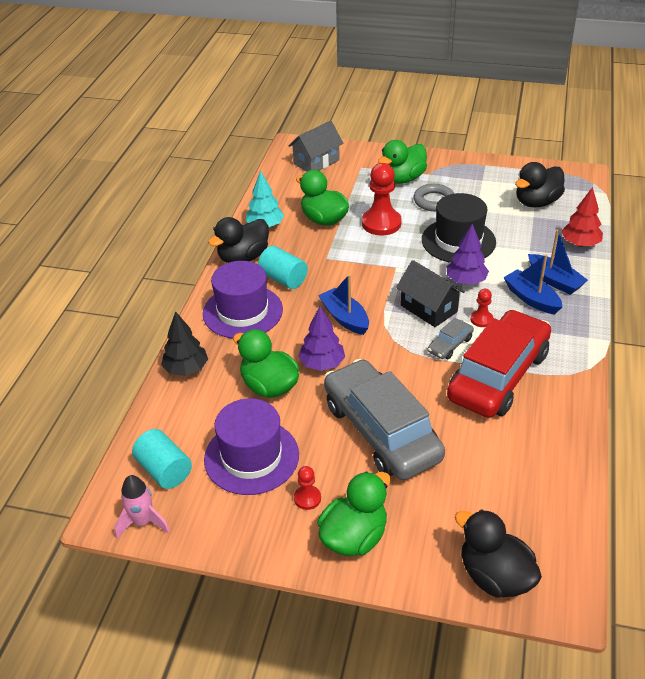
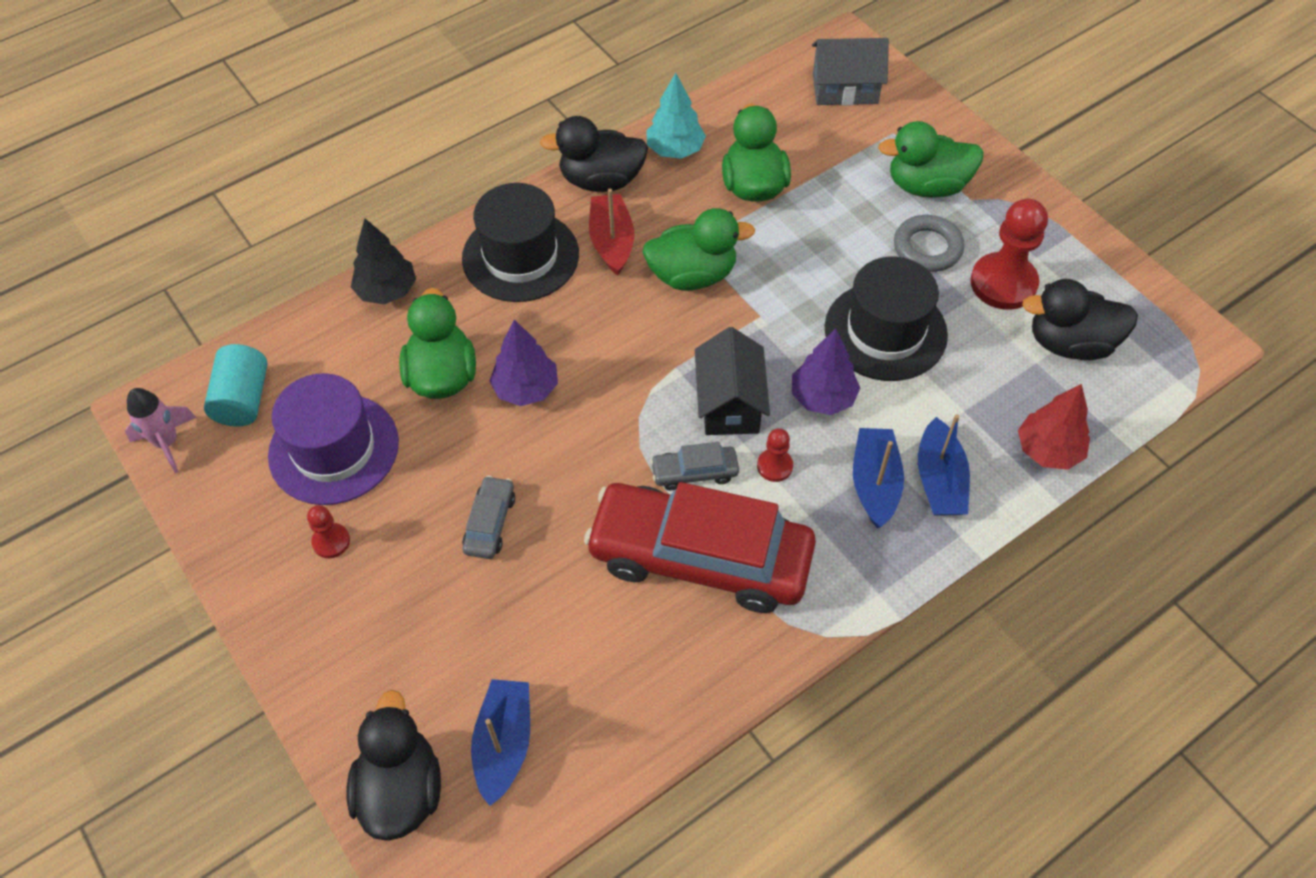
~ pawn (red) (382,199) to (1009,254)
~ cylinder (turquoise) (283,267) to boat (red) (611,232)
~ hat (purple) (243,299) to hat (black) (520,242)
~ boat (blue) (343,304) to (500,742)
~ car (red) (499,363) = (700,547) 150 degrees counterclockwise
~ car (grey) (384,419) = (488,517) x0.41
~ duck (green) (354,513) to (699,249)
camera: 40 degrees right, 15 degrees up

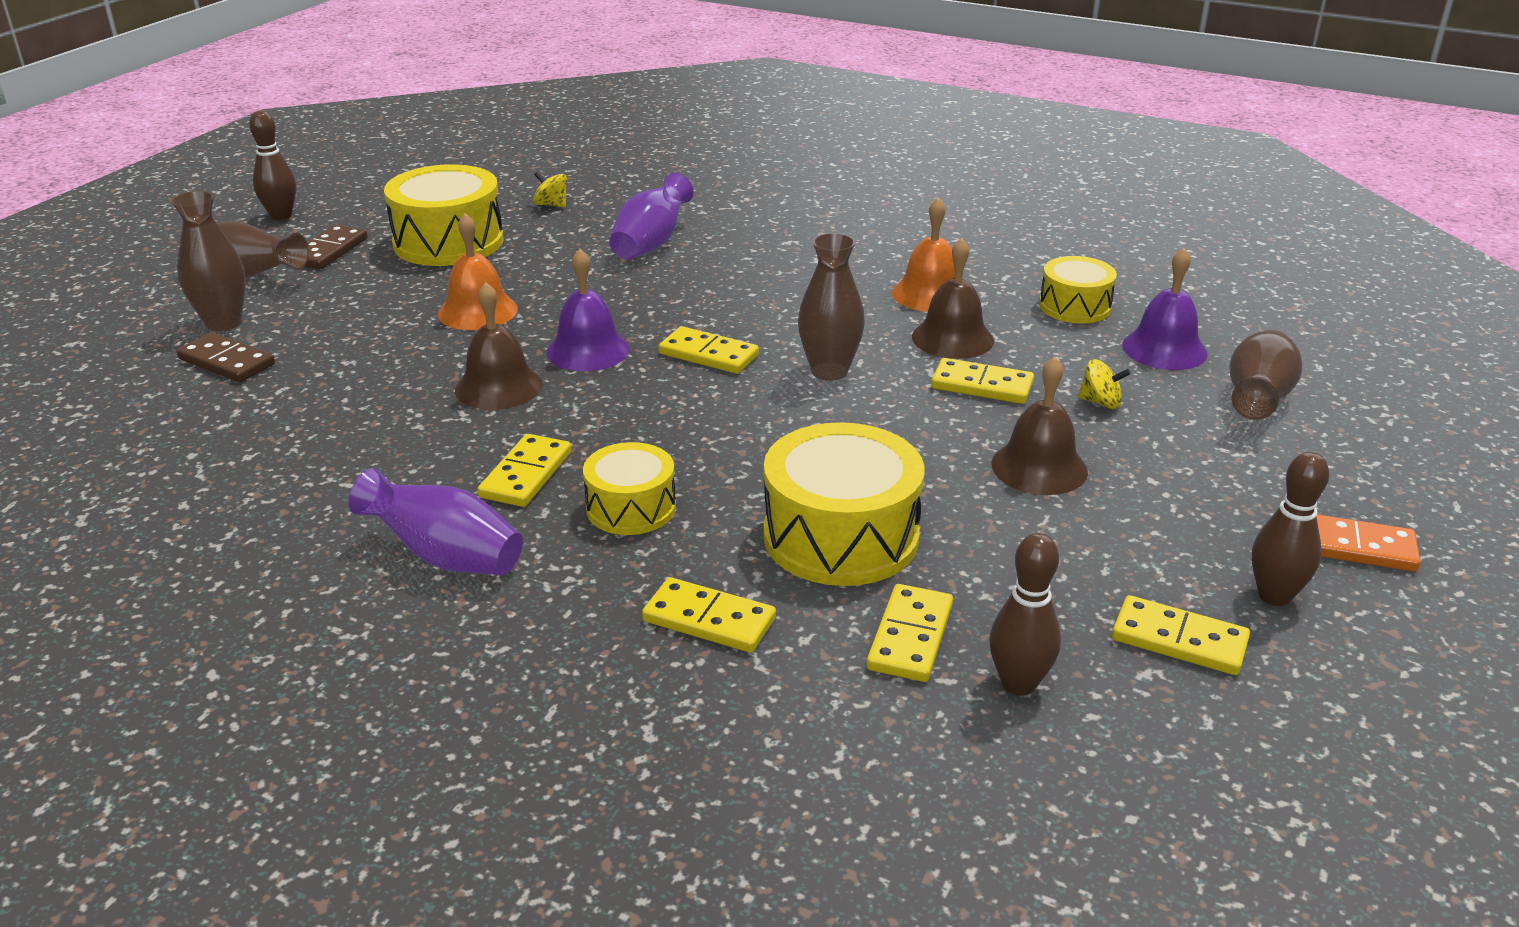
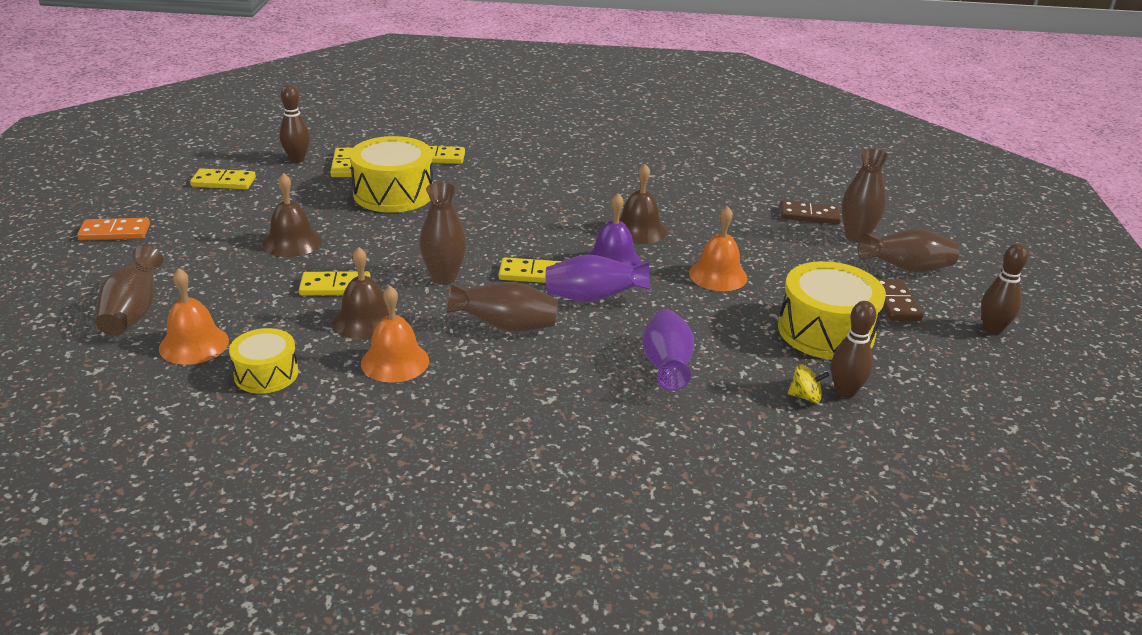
~ bell (purple) (1165,309) to bell (orange) (194,316)
- spinning top (yellow) (1104,384)
- domino (yellow) (524,470)
- drum (yellow) (629,488)
~ bowling pin (brown) (1290,529) to (853,349)
~ vase (purple) (436,521) to (598,278)
+ vase (brown) (502,307)
camera: 155 degrees right, 0 degrees up

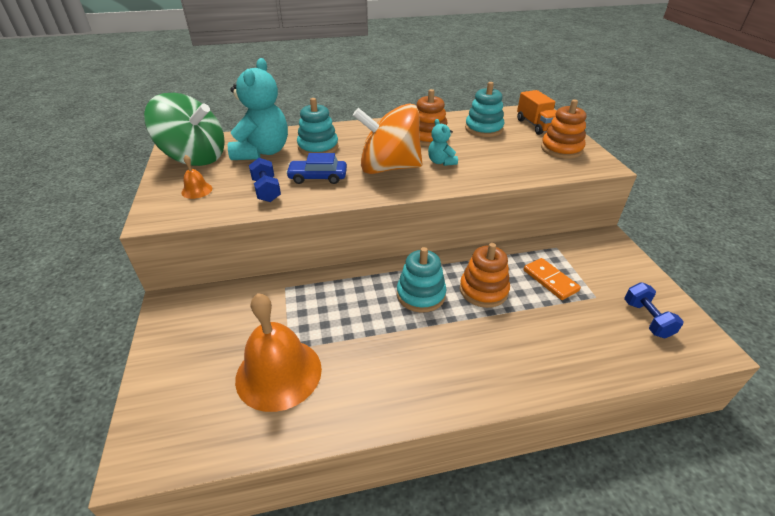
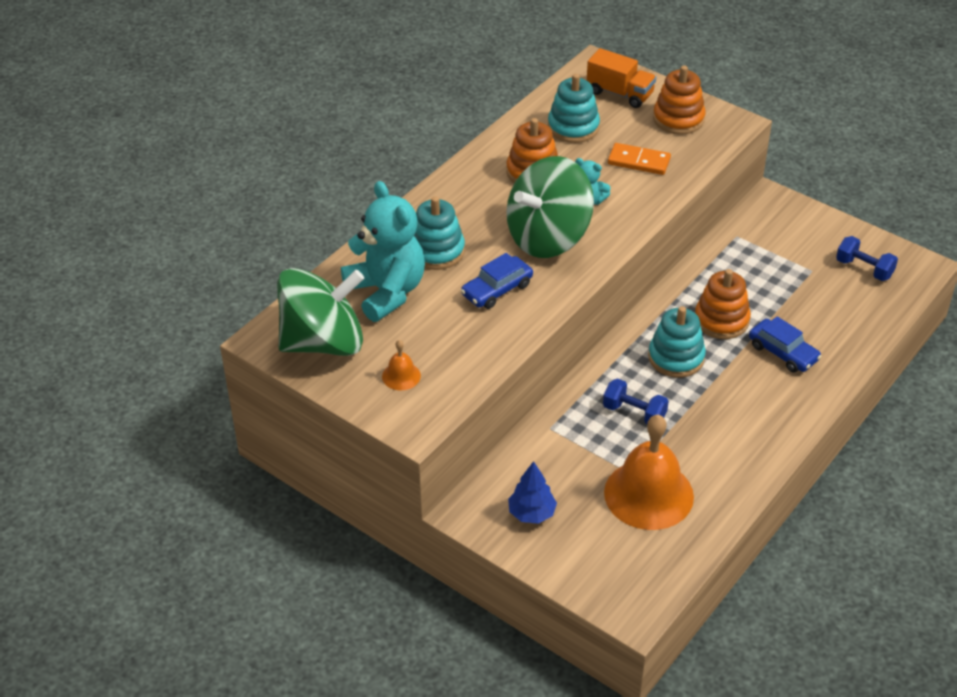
~ spinning top (orange) (388,139) to spinning top (green) (550,207)
~ dumbbell (blue) (265,180) to (636,401)
~ domino (orange) (552,279) to (639,159)
+ car (blue) (785,344)
+ tree (blue) (532,492)
camera: 40 degrees left, 5 degrees up

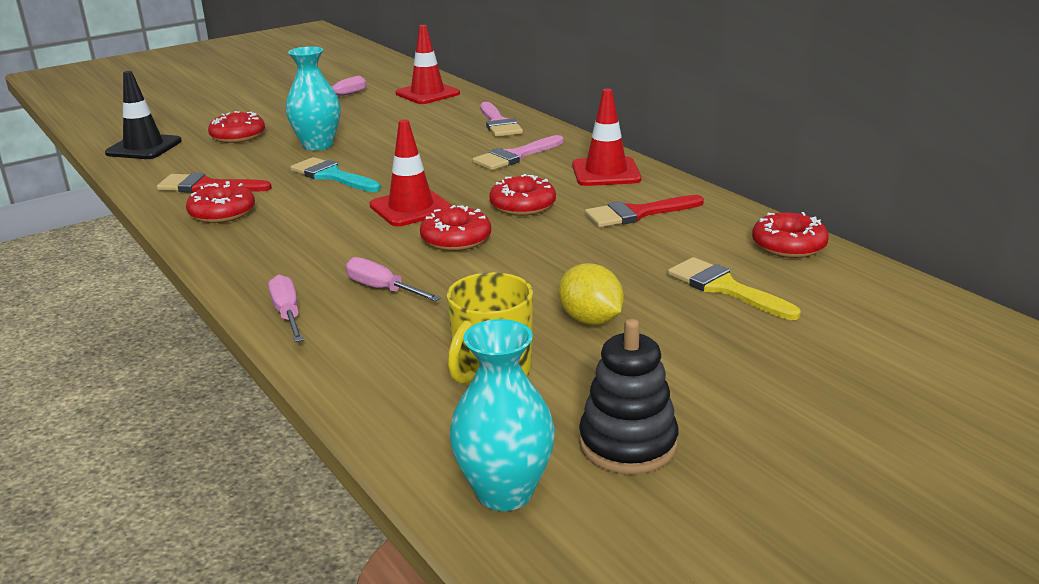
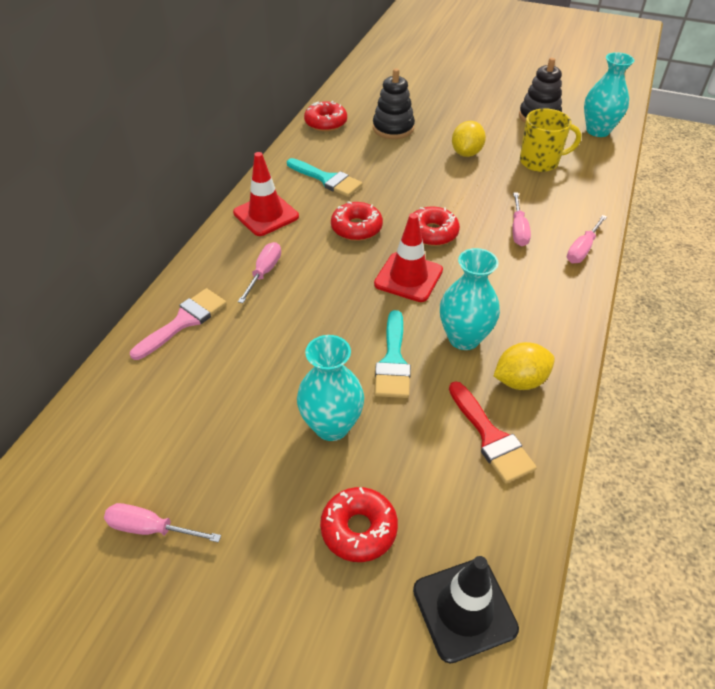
- traffic cone (red) (427,64)
~ brush (pink) (518,152) to screwdriver (pink) (259,272)
~ donut (red) (220,202) to lemon (yellow) (524,366)
~ brush (red) (644,211) to brush (turquoise) (325,177)
~ brush (yellow) (734,288) to stacking toy (black) (394,103)
+ vase (turquoise) (470,299)
camera: 125 degrees left, 20 degrees up

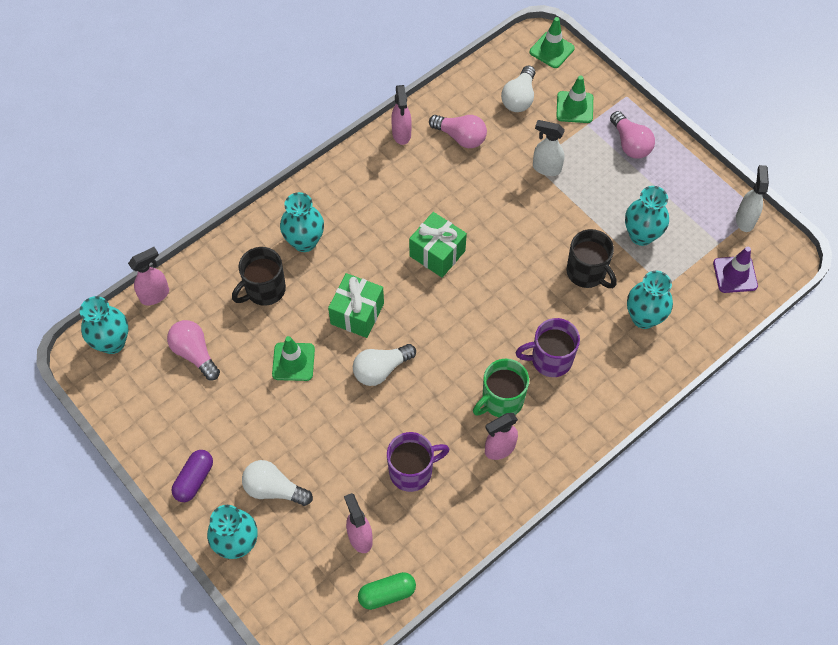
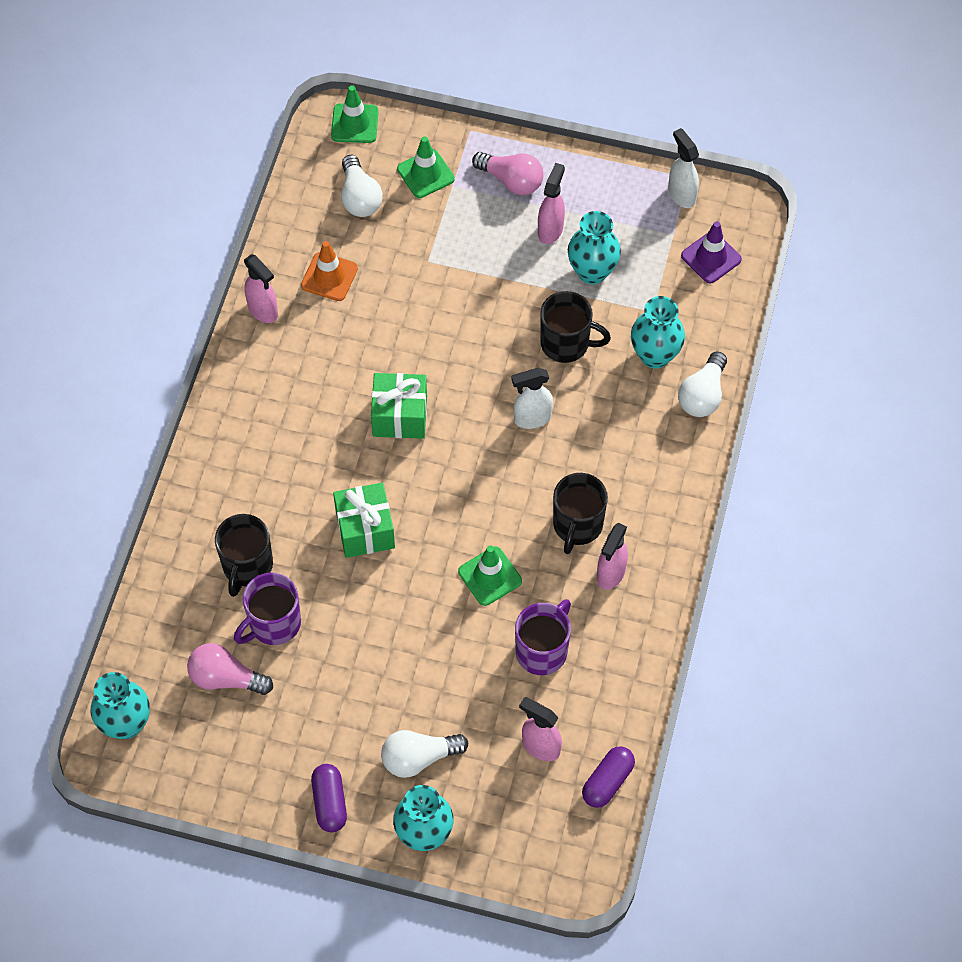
~ light bulb (pink) (458,131) to traffic cone (orange) (329,271)
~ spray bottle (white) (549,148) to (532,398)
- vase (turquoise) (302,222)
~ spray bottle (pink) (148,276) to (551,203)
~ mug (purple) (547,347) to (267,608)
~ traffic cone (green) (293,358) to (490,576)
~ light bulb (white) (384,365) to (702,384)
~ mug (green) (501,388) to mug (black) (580,513)
~ capsule (green) (387,591) to capsule (purple) (608,777)
camera: 35 degrees left, 0 degrees up

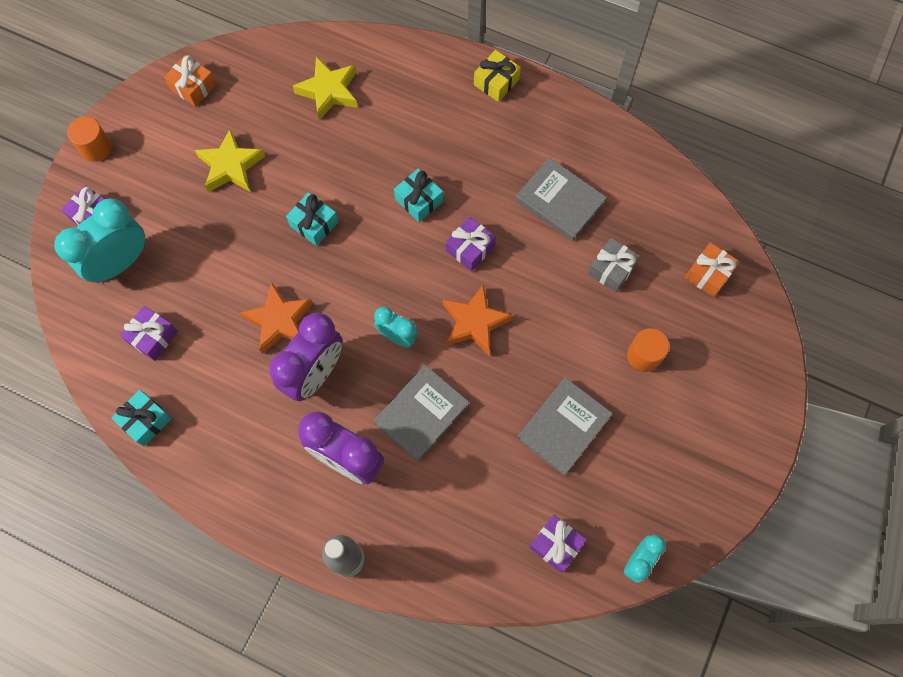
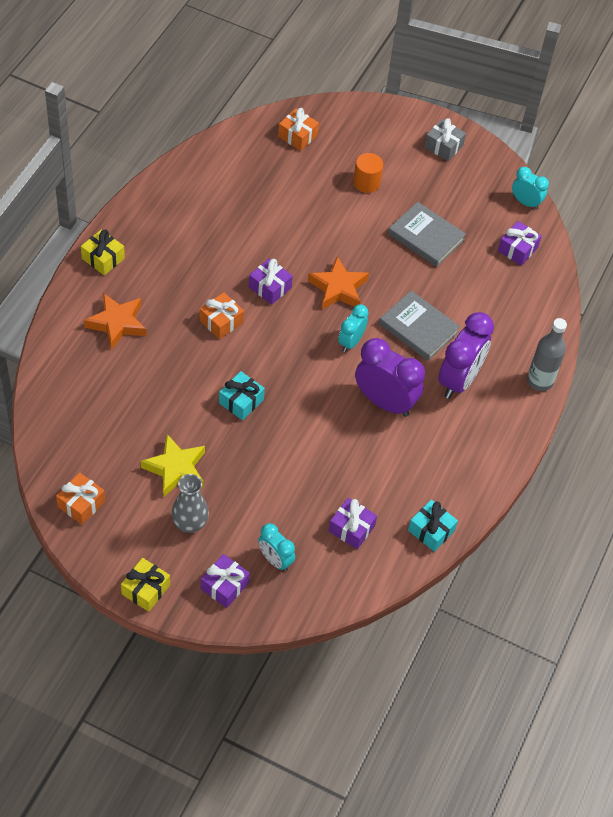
- star (yellow) (325,88)
~ cylinder (orange) (89,139) to gift (yellow) (145,585)
- book (grey) (561,199)
~ gift (turquoise) (418,195) to gift (orange) (222,315)
~ clock (turquoise) (100,240) = (276,547) x0.56
~ gift (grey) (614,265) to (445,139)
~ star (orange) (276,318) to (115,321)
+ vase (grey) (190,503)
camera: 95 degrees left, 15 degrees down

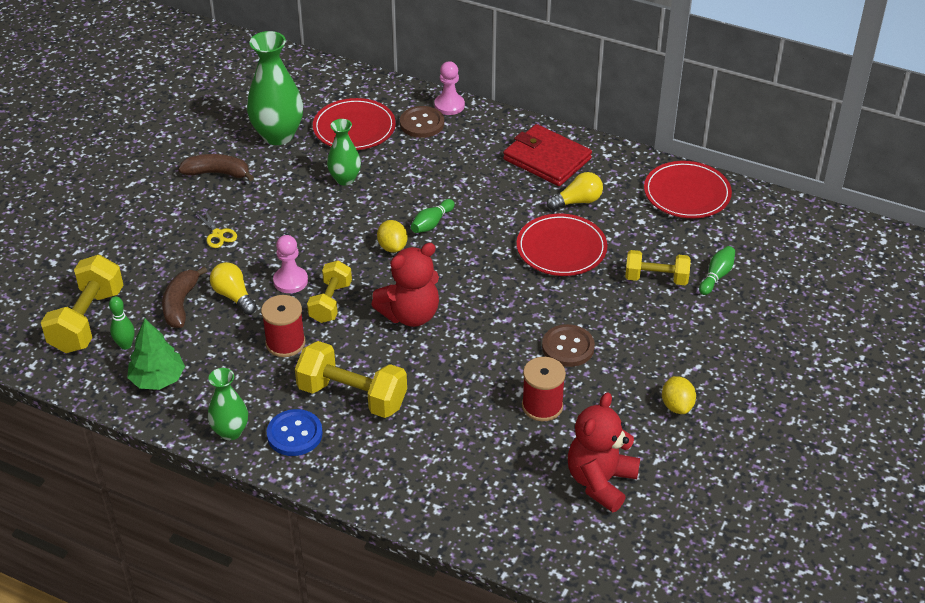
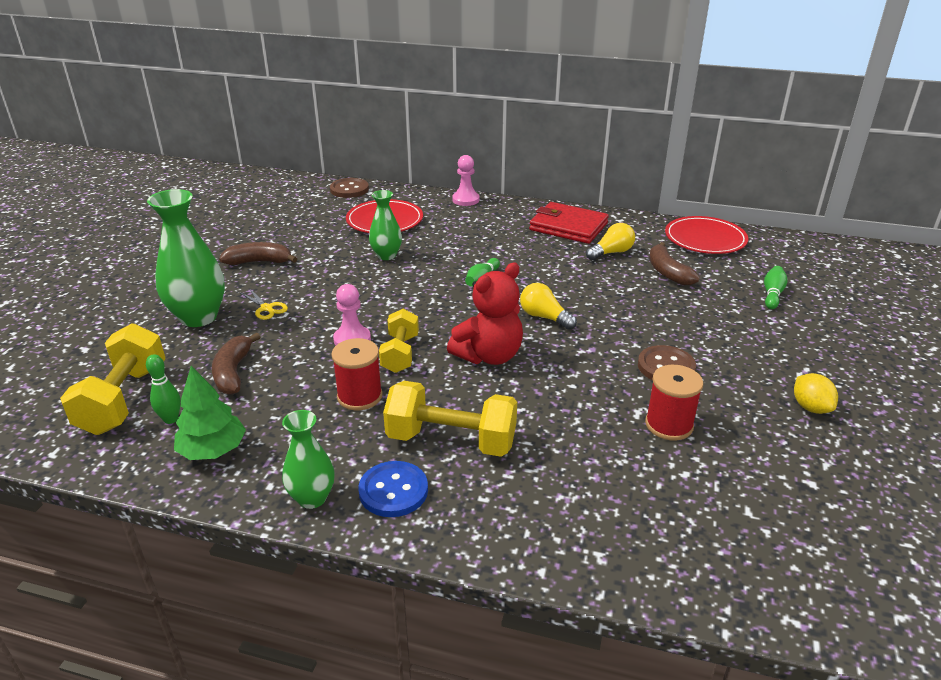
~ vase (green) (275,88) to (186,258)
~ button (brown) (422,122) to (349,188)
- plate (red) (562,245)
- lemon (yellow) (392,236)
- dumbbell (yellow) (658,267)
~ light bulb (yellow) (233,288) to (548,306)
- teddy bear (red) (604,452)
+ banana (brown) (674,264)
camera: 10 degrees left, 10 degrees down

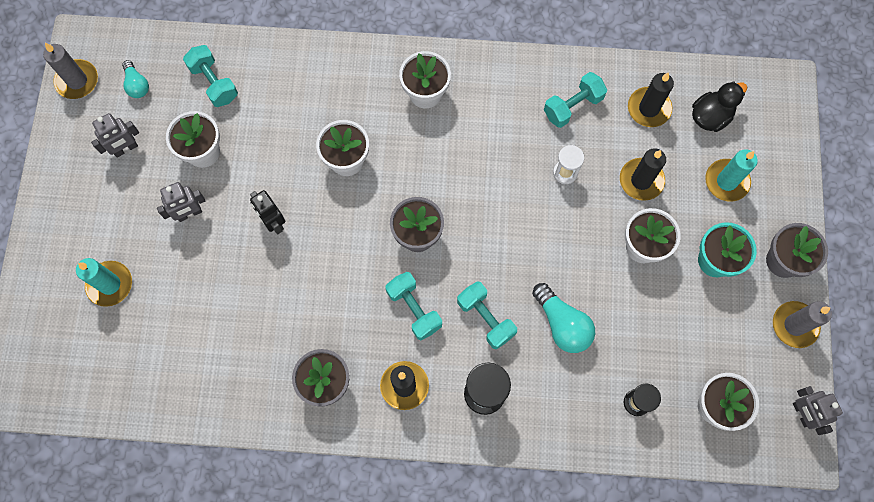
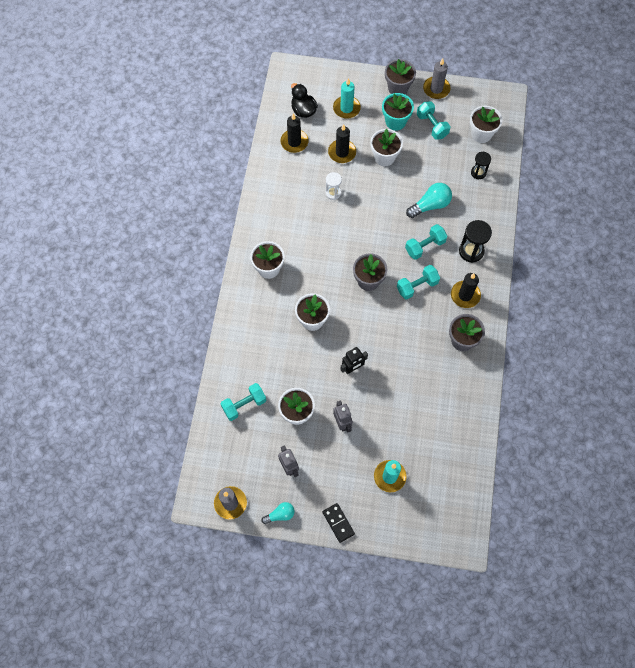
~ light bulb (turquoise) (135,79) to (278,513)
~ dumbbell (turquoise) (575,100) to (433,120)
- robot (grey) (818,410)
+ domino (black) (338,523)
camera: 85 degrees left, 5 degrees down

